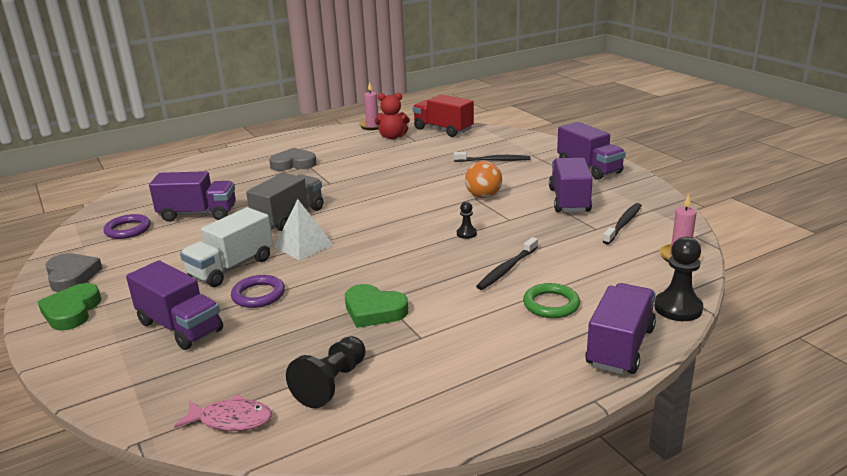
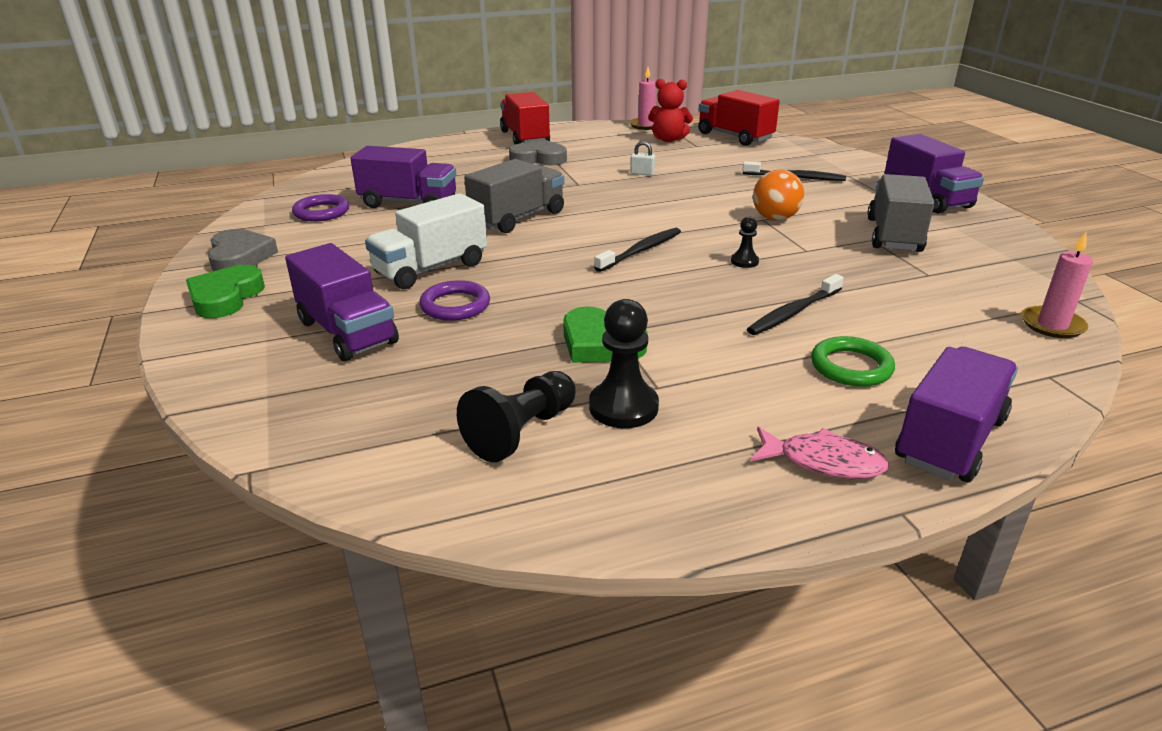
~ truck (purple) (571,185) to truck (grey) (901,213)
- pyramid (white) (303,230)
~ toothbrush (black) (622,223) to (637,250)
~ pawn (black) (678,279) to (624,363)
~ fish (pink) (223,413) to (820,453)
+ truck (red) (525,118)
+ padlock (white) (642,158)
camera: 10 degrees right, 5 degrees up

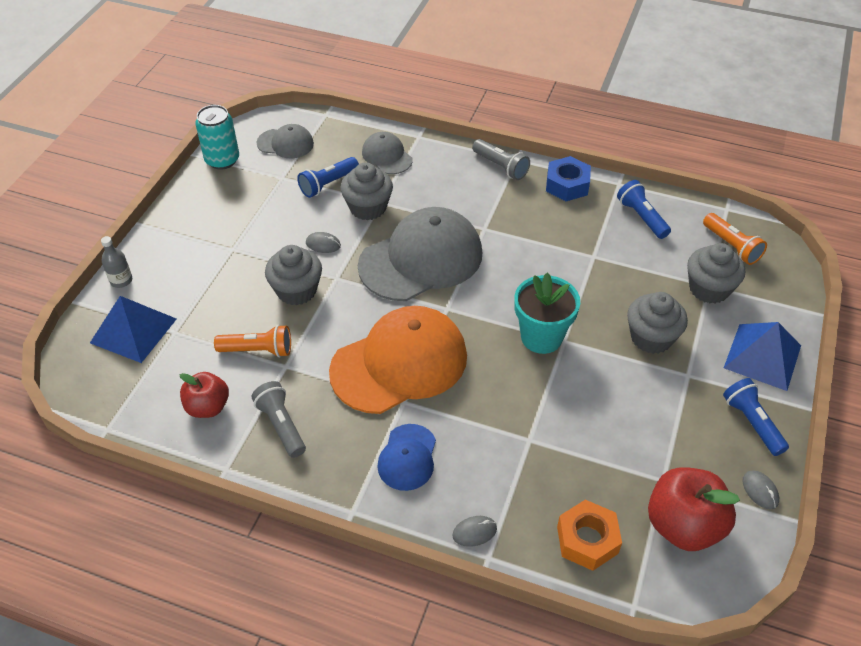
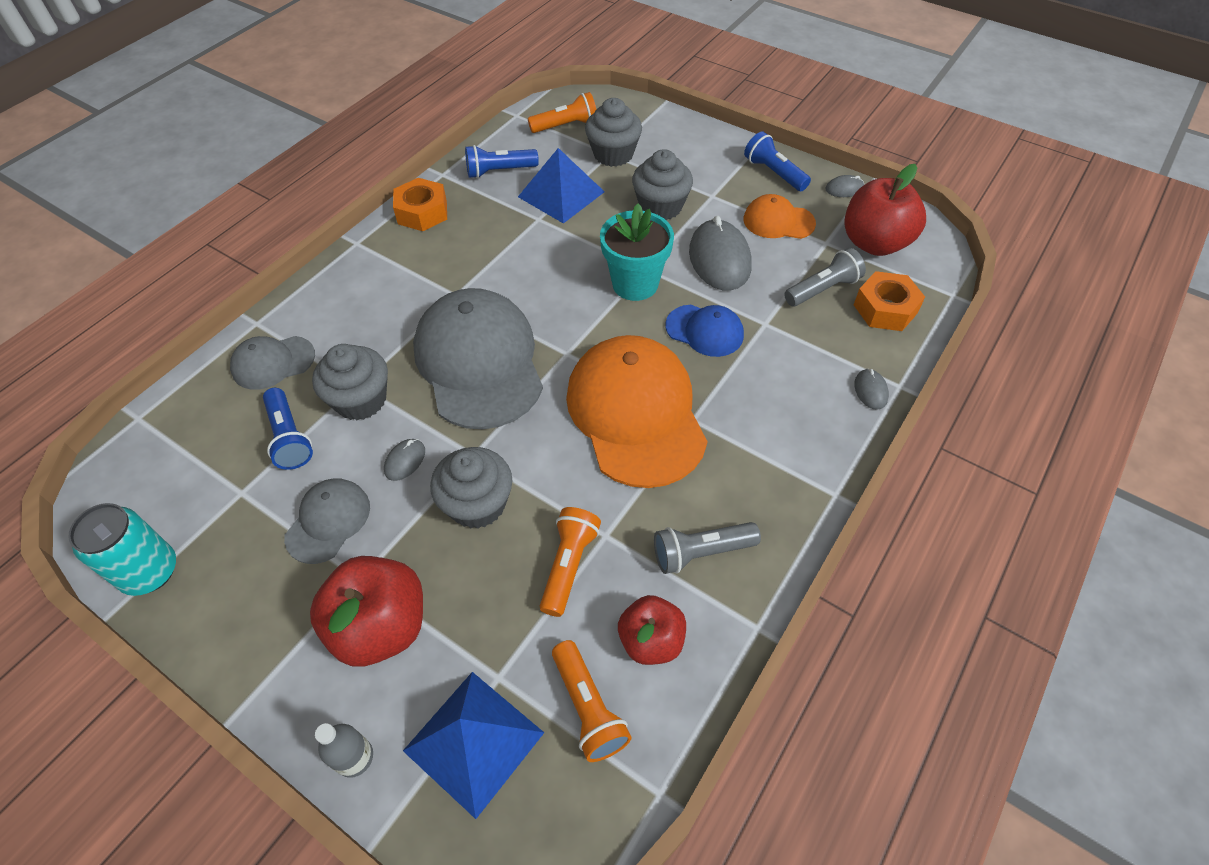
~ cap (grey) (285,141) to (327,521)
~ flashlight (grey) (501,159) to (825,277)
~ nut (blue) (568,178) to nut (orange) (420,204)
~ pyramid (blue) (762,356) to (561,186)
~ flashlight (blue) (756,417) = (777,161) 60 degrees clockwise
~ cap (blue) (406,457) to (705,330)
+ cap (orange) (780,216)
+ mouse (grey) (720,253)
+ apple (red) (366,611)
+ flashlight (orange) (592,701)
camera: 75 degrees left, 5 degrees up

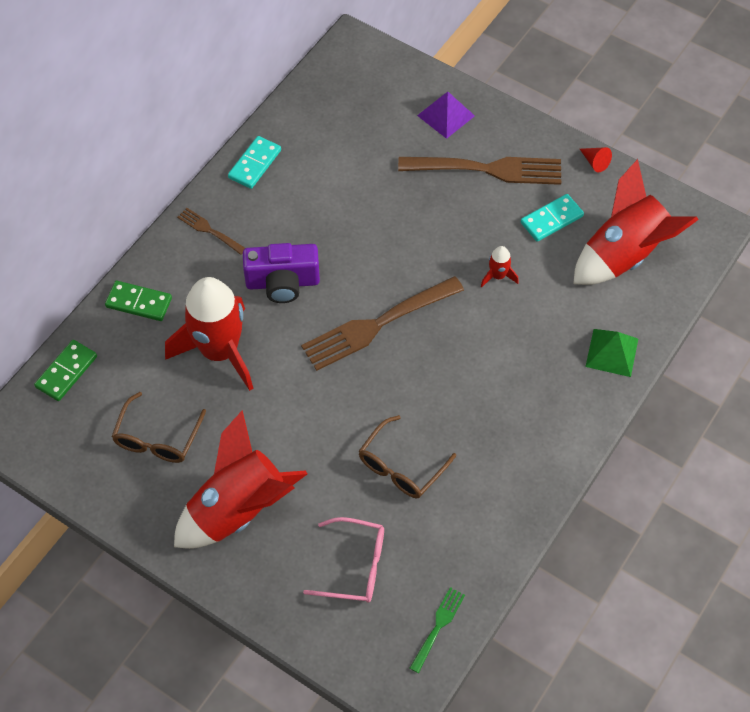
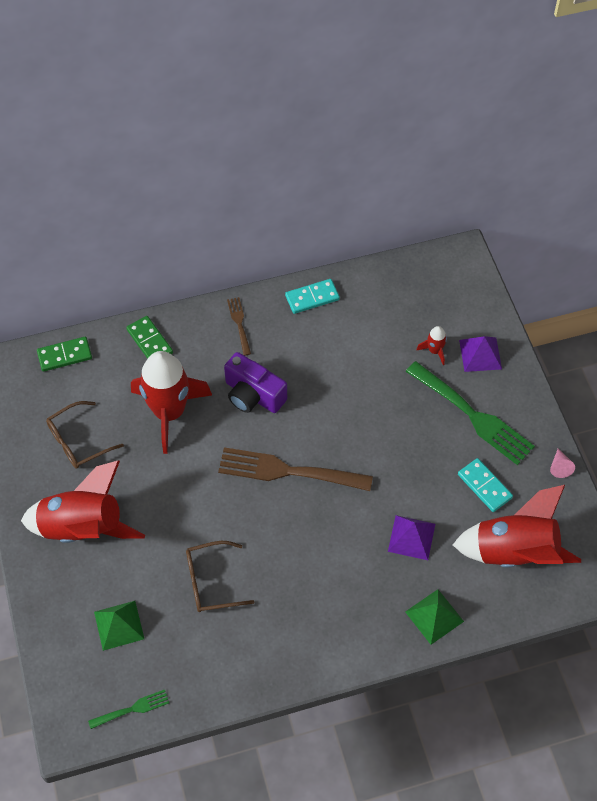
~ cone (red) (596,159) to cone (pink) (562,463)
~ fork (brown) (479,171) to fork (green) (470,413)
~ domino (turquoise) (552,218) = (485,485) 45 degrees clockwise
~ rocket (red) (500,266) to (431,345)
~ glasses (pink) (343,560) to pyramid (green) (119,626)
+ pyramid (purple) (411,537)
camera: 40 degrees right, 0 degrees up

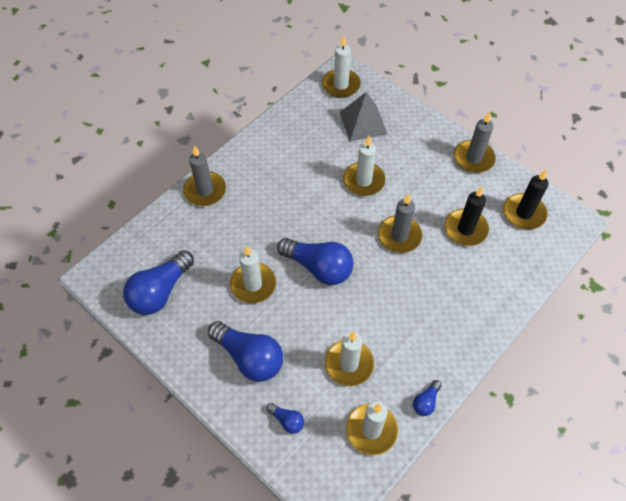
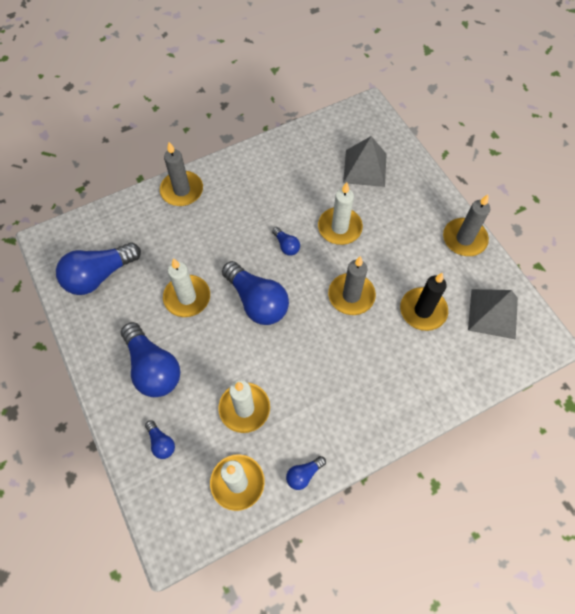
- candle (white) (341,66)
~ candle (black) (526,199) to pyramid (grey) (493,314)
+ light bulb (blue) (286,241)
camera: 20 degrees right, 5 degrees up

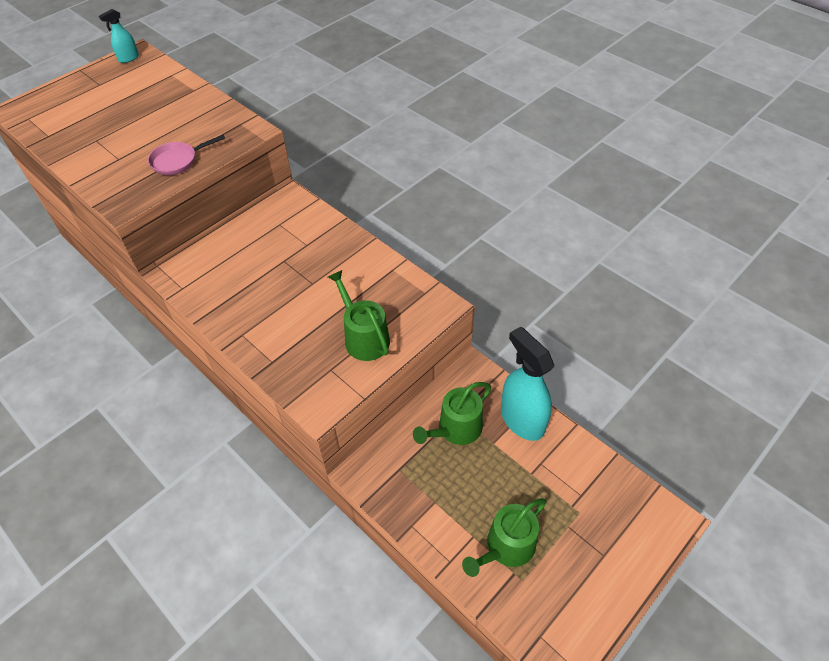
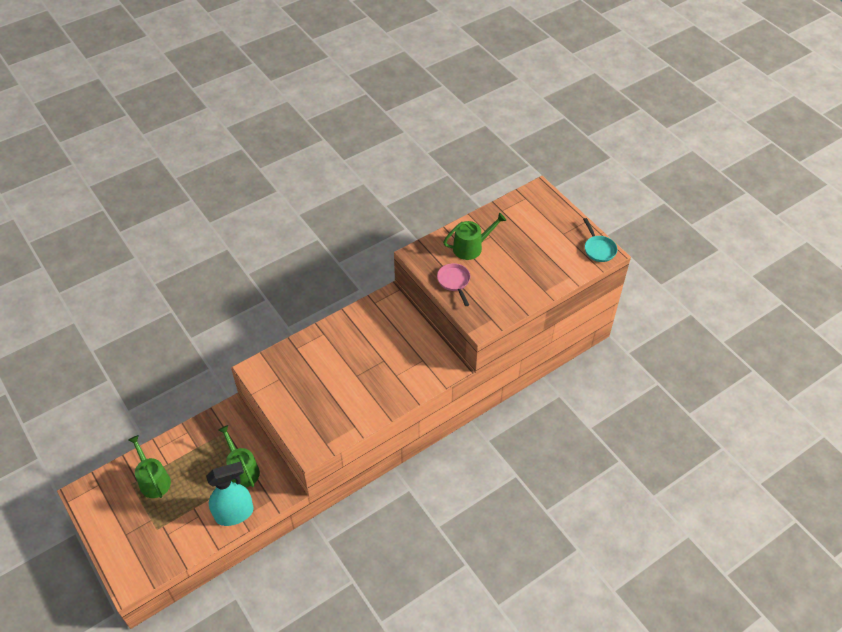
~ spray bottle (turquoise) (119,36) to pan (turquoise) (600,240)
~ watering can (green) (359,315) to (474,236)
camera: 100 degrees right, 0 degrees up

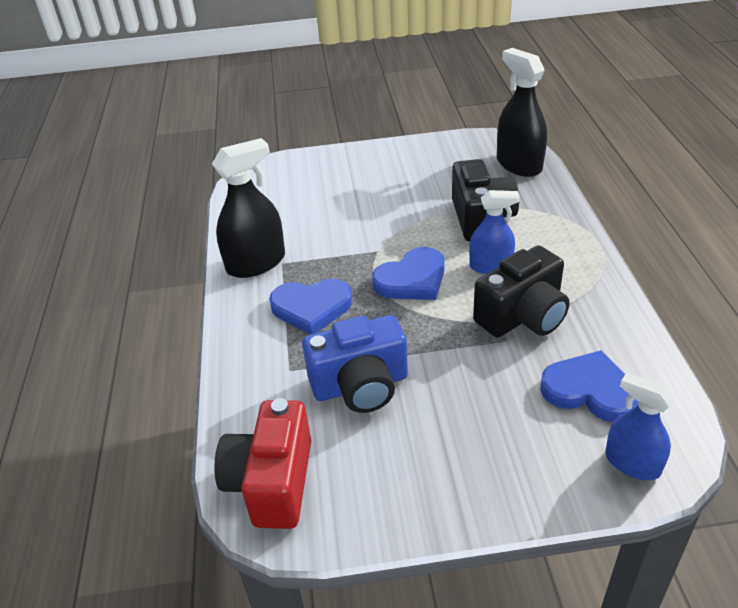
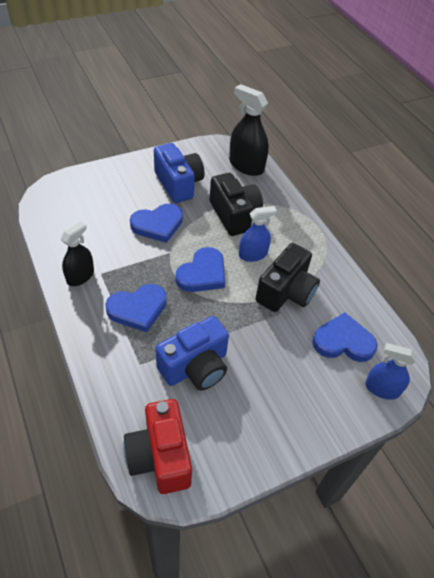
~ spray bottle (black) (248,208) = (77,254) x0.65
+ camera (blue) (179,173)
+ heart (blue) (156,223)
camera: 25 degrees left, 10 degrees up

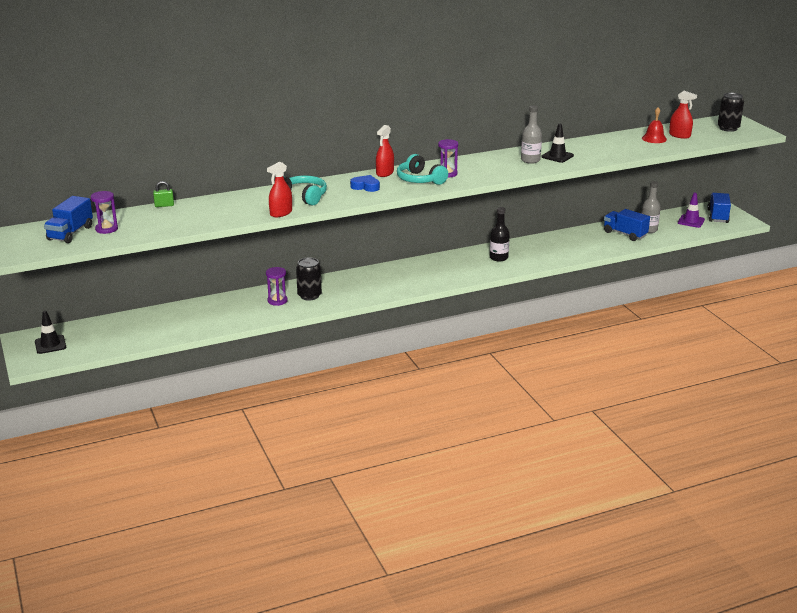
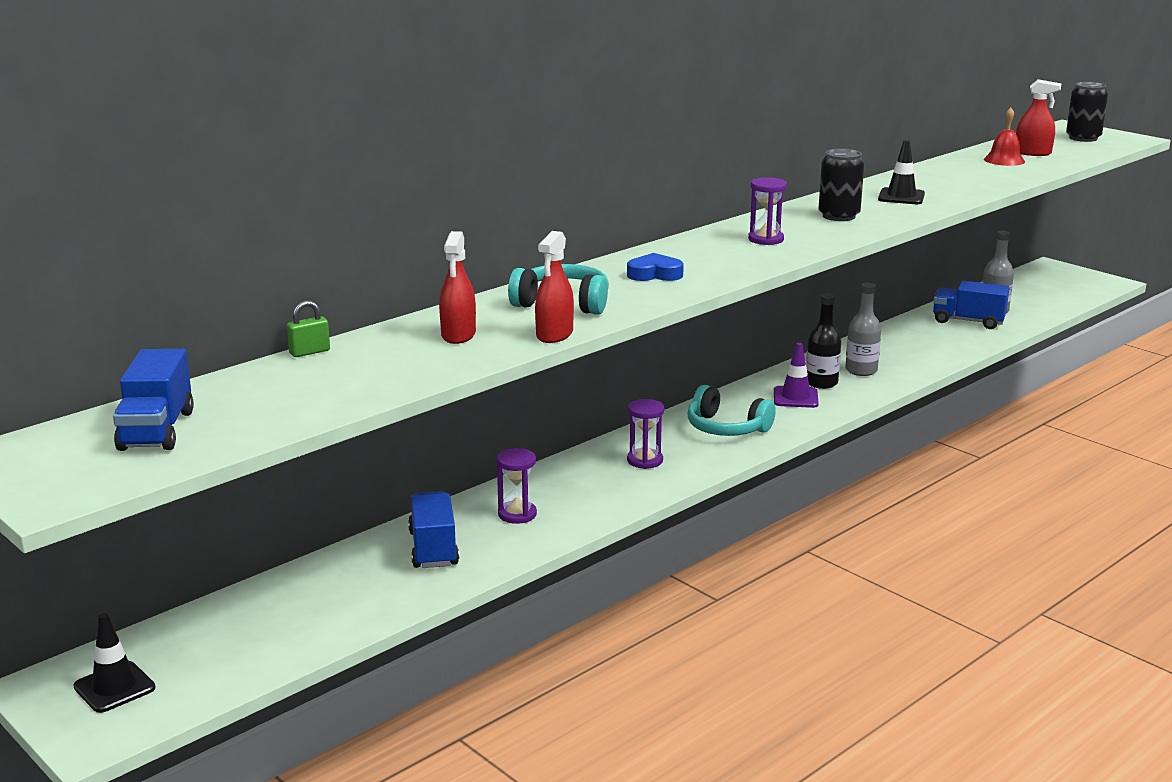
~ bottle (grey) (531,134) to (863,329)
~ spray bottle (red) (385,151) to (457,287)
~ headphones (turquoise) (422,169) to (731,410)
~ hourglass (purple) (104,212) to (645,434)
~ traffic cone (purple) (691,210) to (796,375)
~ truck (blue) (719,208) to (433,529)
~ can (black) (309,279) to (841,185)
camera: 20 degrees left, 5 degrees down

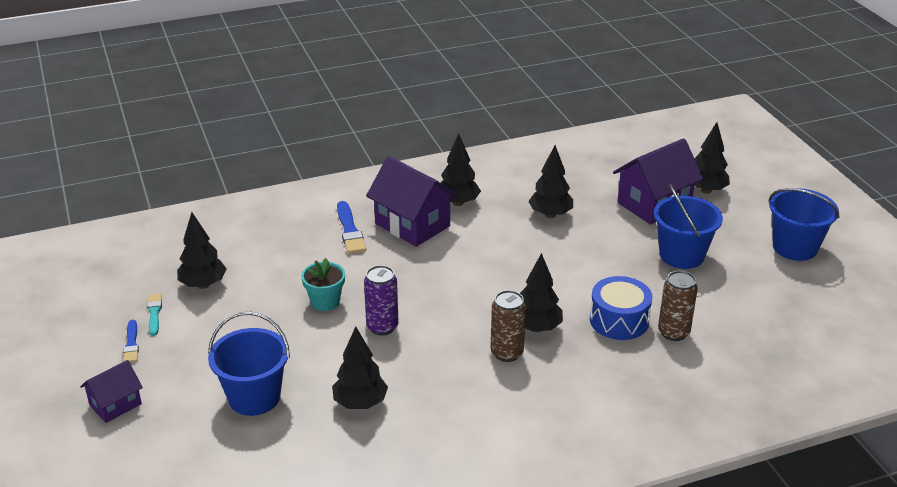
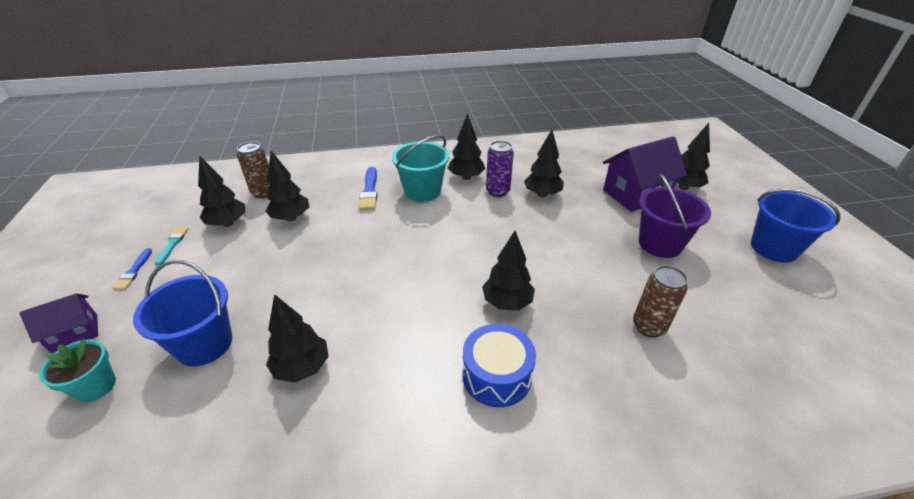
~ house (purple) (412,201) to bucket (turquoise) (420,168)
~ bucket (blue) (688,226) to bucket (purple) (675,216)
~ flower pot (turquoise) (323,284) to (77,370)
~ can (purple) (381,300) to (500,169)
~ drum (blue) (621,308) to (499,365)
~ can (brown) (508,326) to (253,170)
+ tree (black) (287,186)
camera: 10 degrees right, 5 degrees up

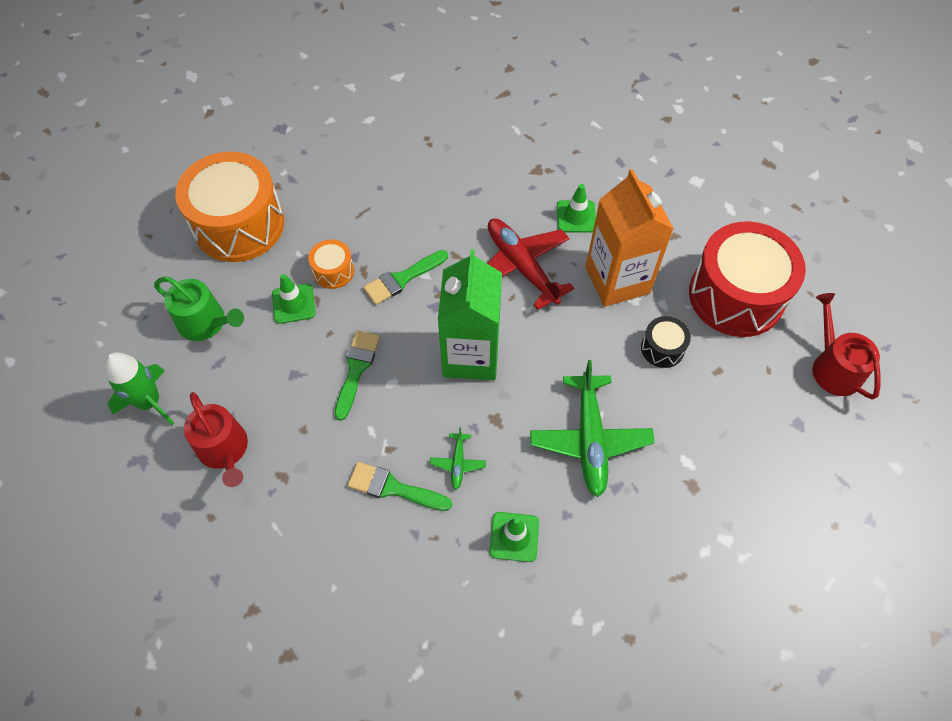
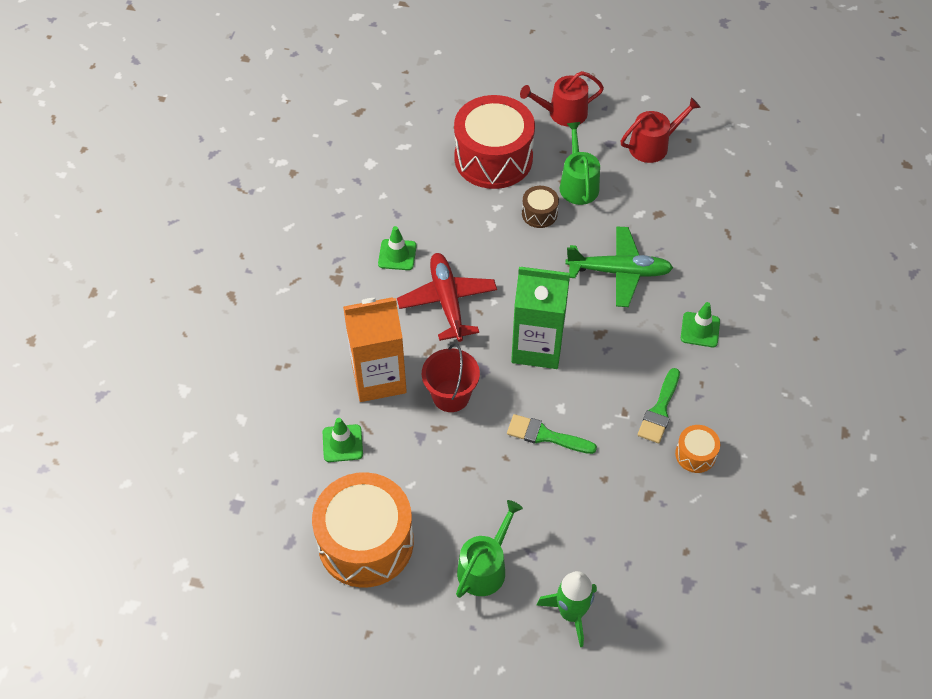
~ carton (orange) (630,238) to (375,349)
~ plane (red) (530,264) = (447,297) 105 degrees clockwise
~ drum (orange) (331,264) to (697,449)
~ brush (green) (405,277) to bucket (red) (451,377)
~ traffic cone (green) (294,299) to (343,440)
~ drum (black) (666,342) to drum (brown) (540,207)
~ watering can (red) (216,439) to (661,130)
- plane (green) (458,458)
+ watering can (green) (580,163)
camera: 85 degrees left, 5 degrees down

